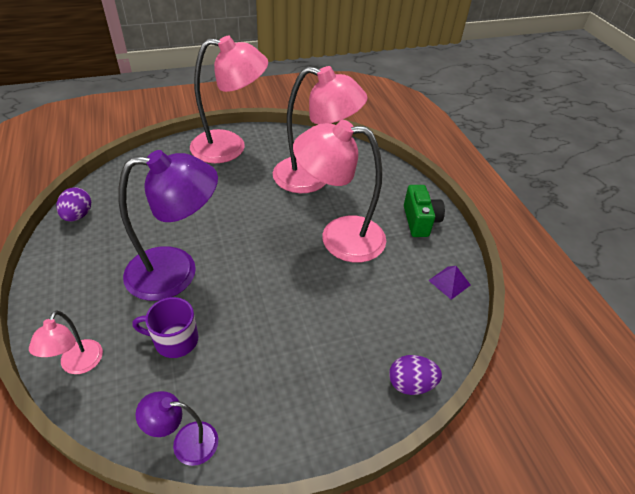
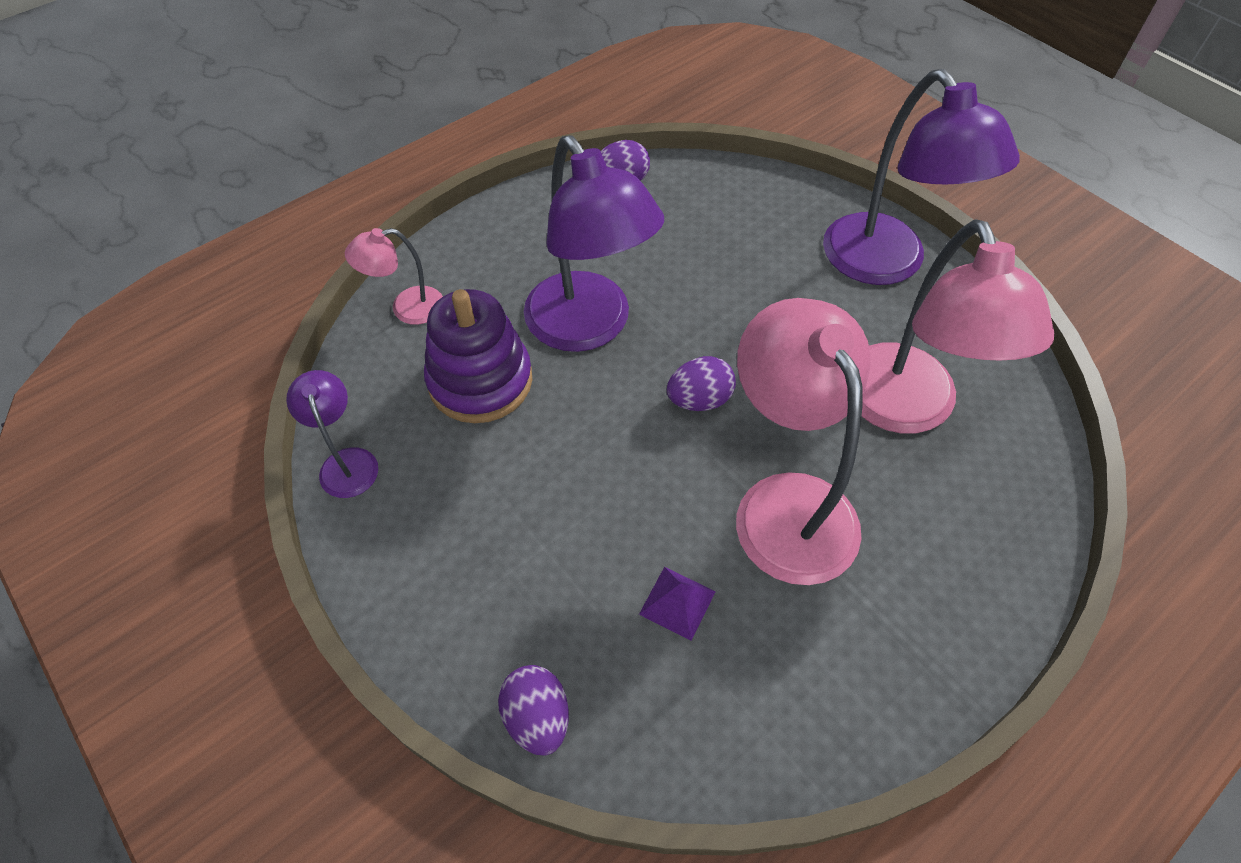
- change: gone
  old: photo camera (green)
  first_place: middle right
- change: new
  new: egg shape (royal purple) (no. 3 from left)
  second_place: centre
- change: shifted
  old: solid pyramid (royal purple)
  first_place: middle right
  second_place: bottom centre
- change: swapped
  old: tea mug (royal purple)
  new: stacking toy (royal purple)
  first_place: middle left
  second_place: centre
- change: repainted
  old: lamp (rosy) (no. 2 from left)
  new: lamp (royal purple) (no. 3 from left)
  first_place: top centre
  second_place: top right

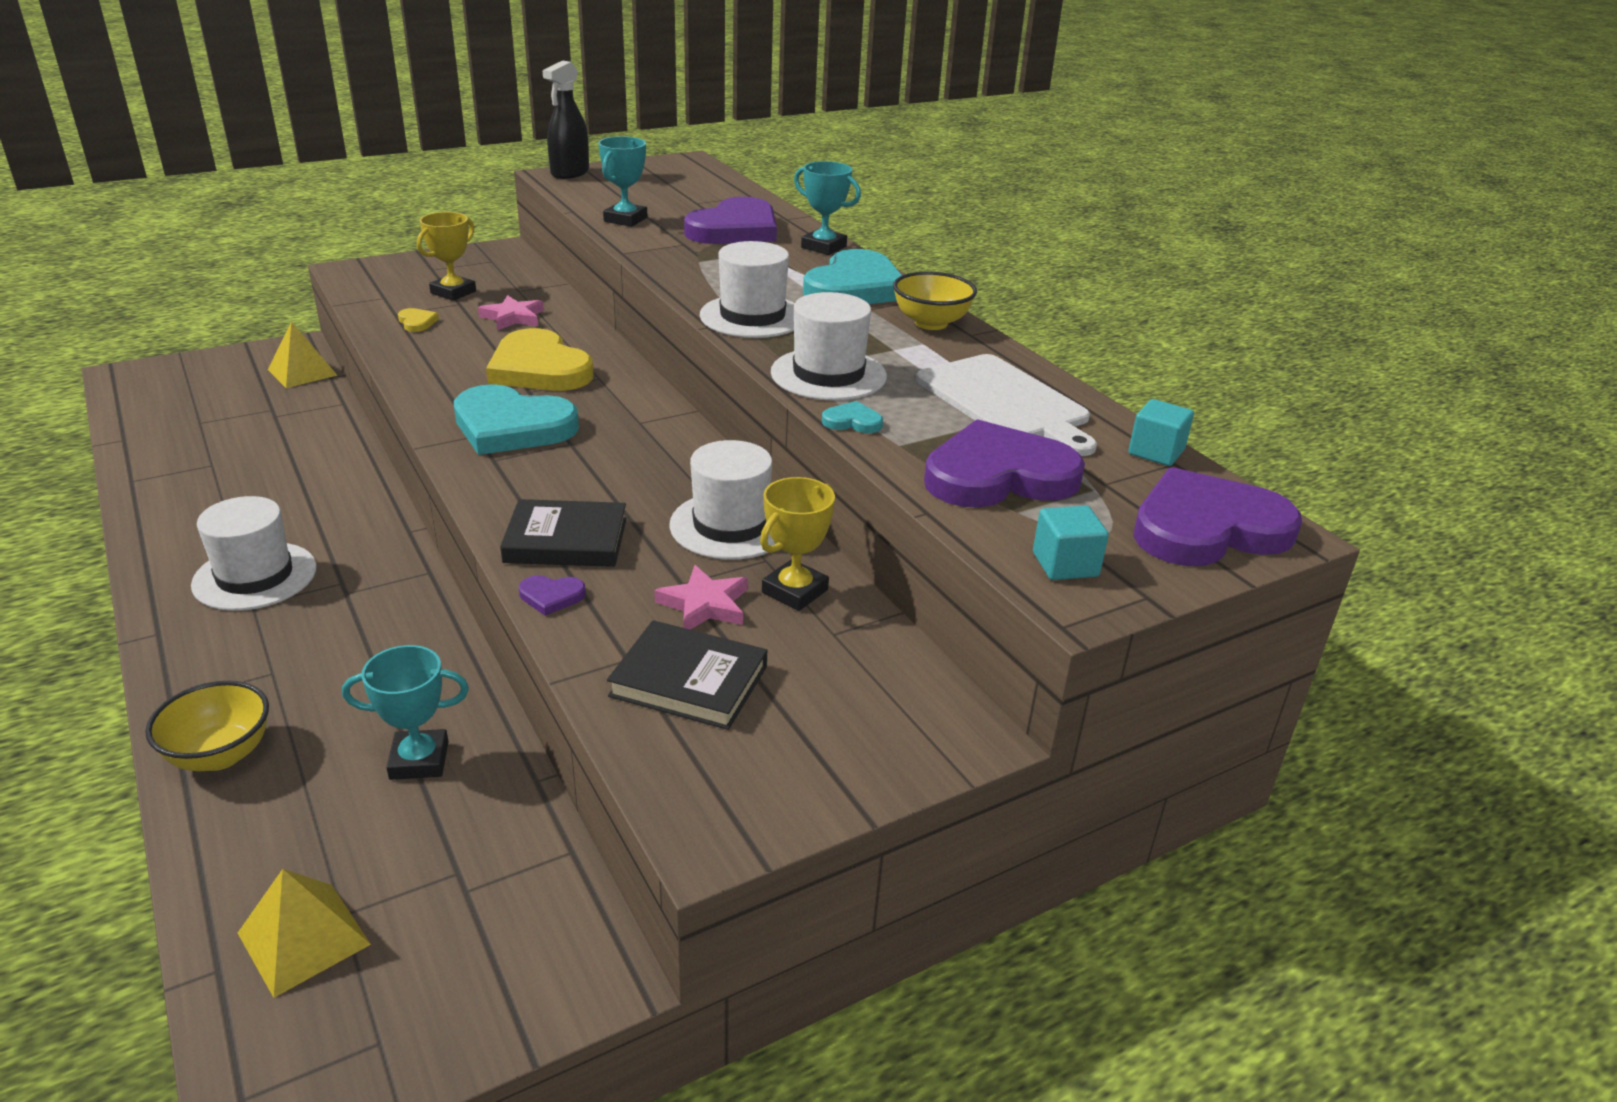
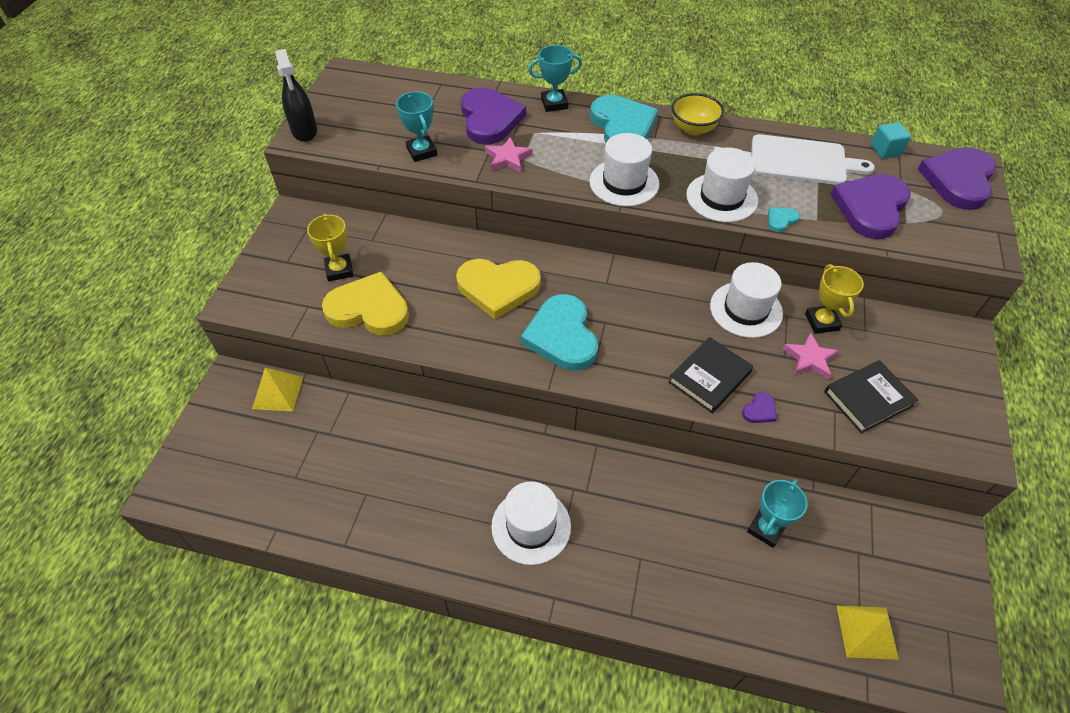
- change: gone
  old: bowl (golden) (no. 1 from left)
  first_place: middle left
- change: gone
  old: solid cube (aqua) (no. 1 from left)
  first_place: centre
- change: shifted
  old: five-pointed star (rosy) (no. 1 from left)
  first_place: top left
  second_place: top centre
- change: rotated
  old: love heart (aqua) (no. 1 from left)
  first_place: middle left
  second_place: centre
  degrees: 105
- change: scaled
  old: love heart (golden) (no. 1 from left)
  first_place: top left
  second_place: centre
  factor: 2.45

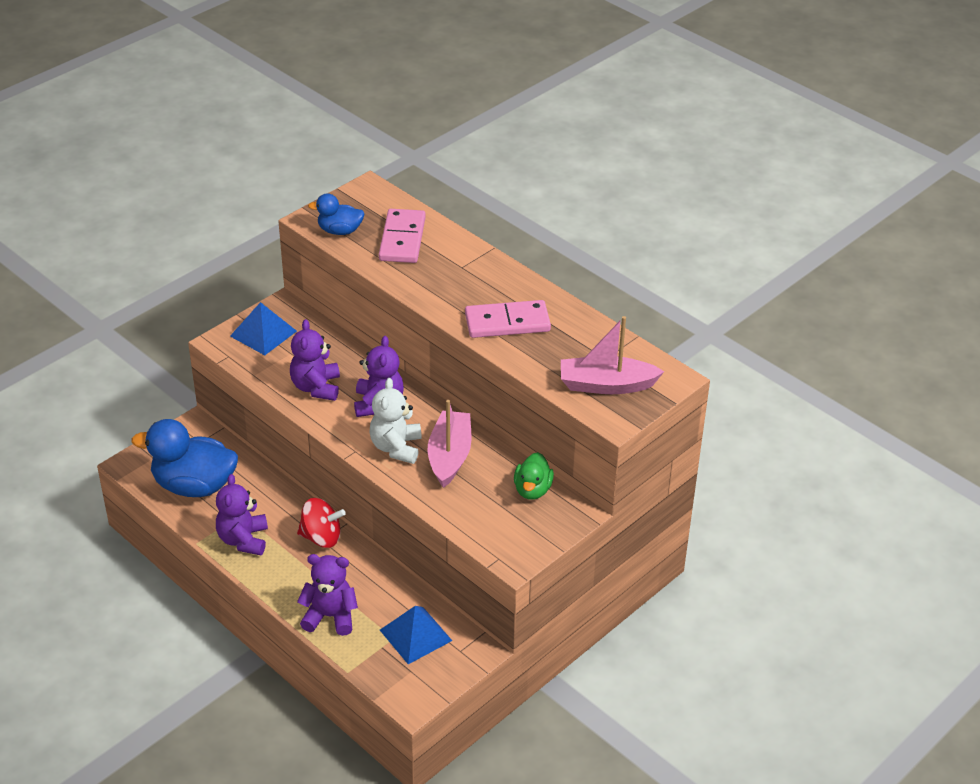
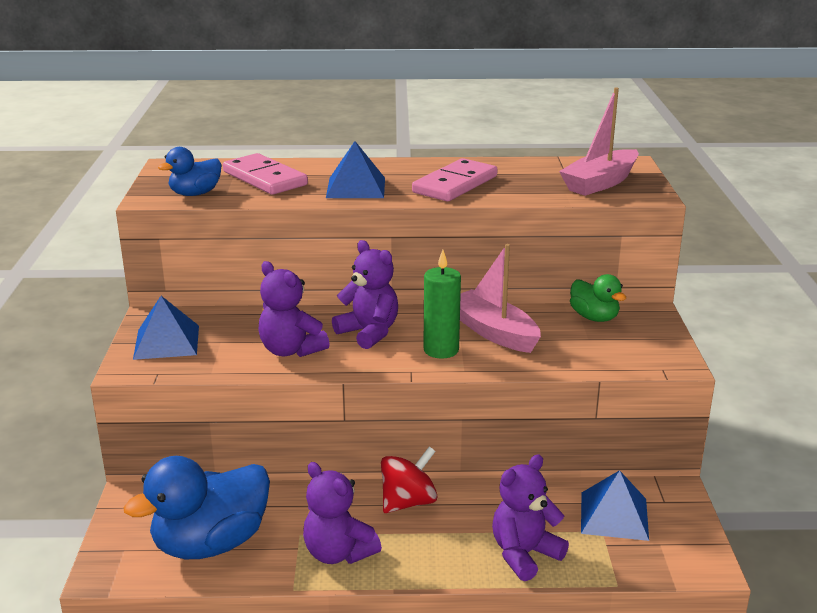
- change: new
  new: solid pyramid (cobalt) (no. 2 from left)
  second_place: top centre
- change: swapped
  old: teddy bear (white)
  new: pillar candle (green)
  first_place: centre
  second_place: centre

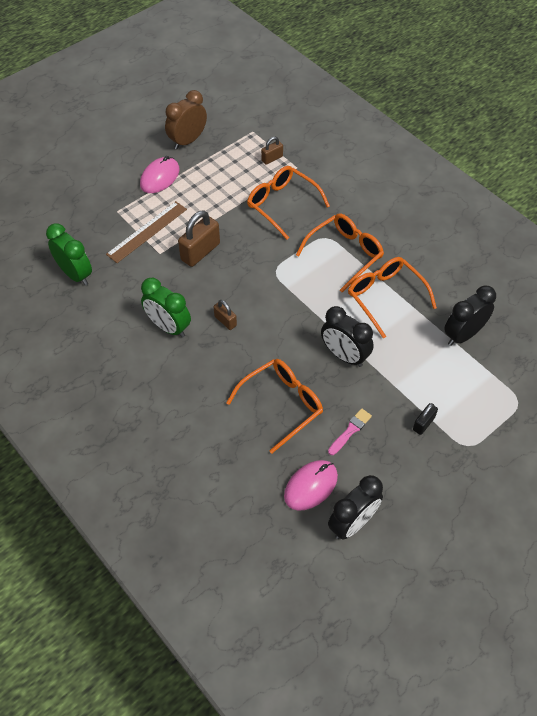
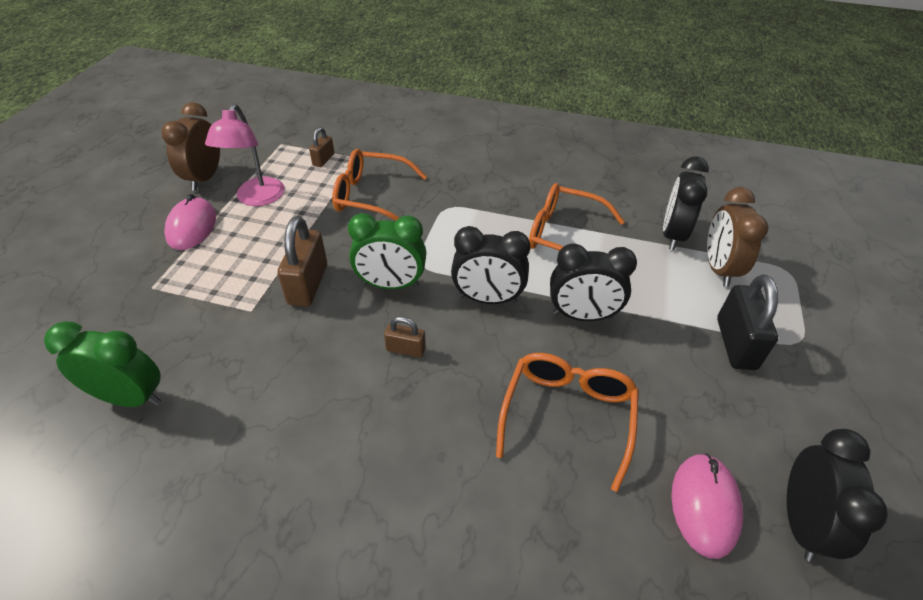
- change: gone
  old: measuring stick (dark brown)
  first_place: top left
- change: gone
  old: eyeglasses (orange-coloured) (no. 3 from left)
  first_place: centre
- change: gone
  old: brush (rosy)
  first_place: centre
- change: new
  new: lamp (rosy)
  second_place: top left
- change: new
  new: alarm clock (black) (no. 1 from left)
  second_place: centre
- change: new
  new: alarm clock (dark brown) (no. 2 from left)
  second_place: middle right
- change: shifted
  old: alarm clock (green) (no. 2 from left)
  first_place: middle left
  second_place: centre
- change: scaled
  old: lock (black)
  first_place: middle right
  second_place: middle right
  factor: 1.83

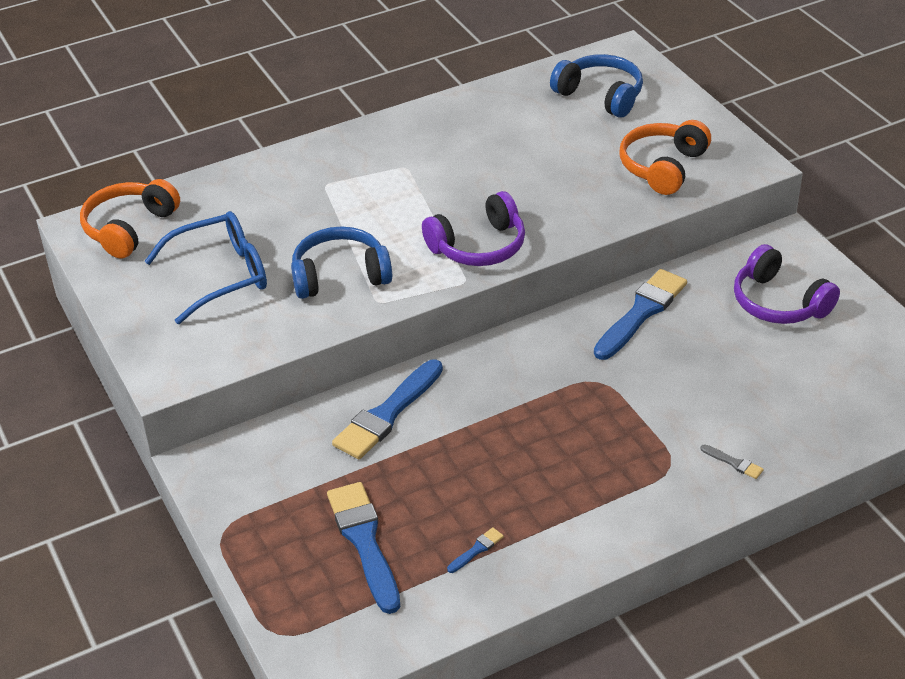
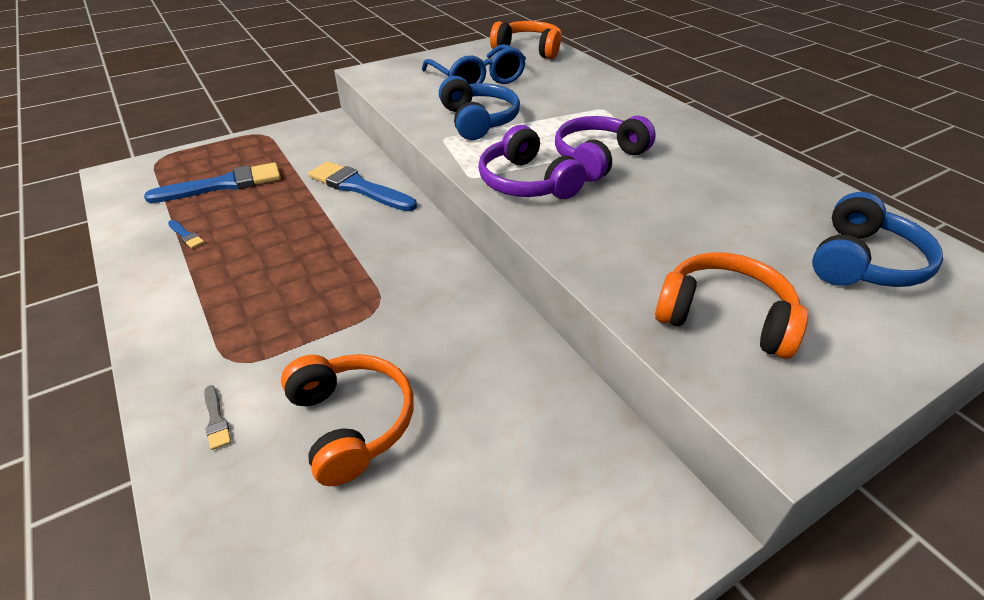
- change: gone
  old: brush (cobalt) (no. 4 from left)
  first_place: middle right
- change: new
  new: over-ear headphones (orange-coloured) (no. 1 from left)
  second_place: bottom centre
- change: shifted
  old: over-ear headphones (royal purple) (no. 2 from left)
  first_place: middle right
  second_place: top centre
- change: rotated
  old: brush (ash-grey)
  first_place: bottom right
  second_place: bottom left
  degrees: -60

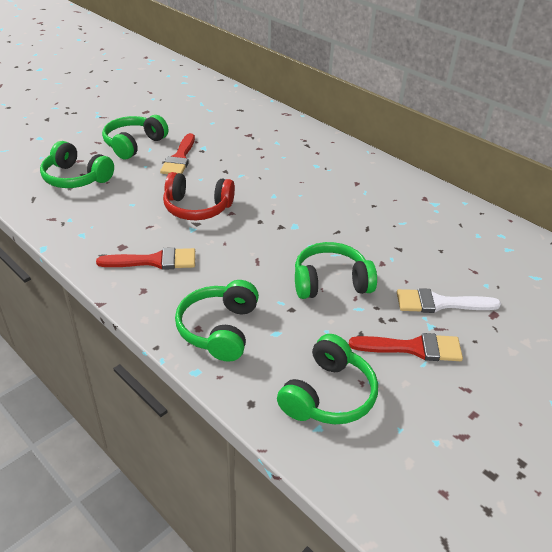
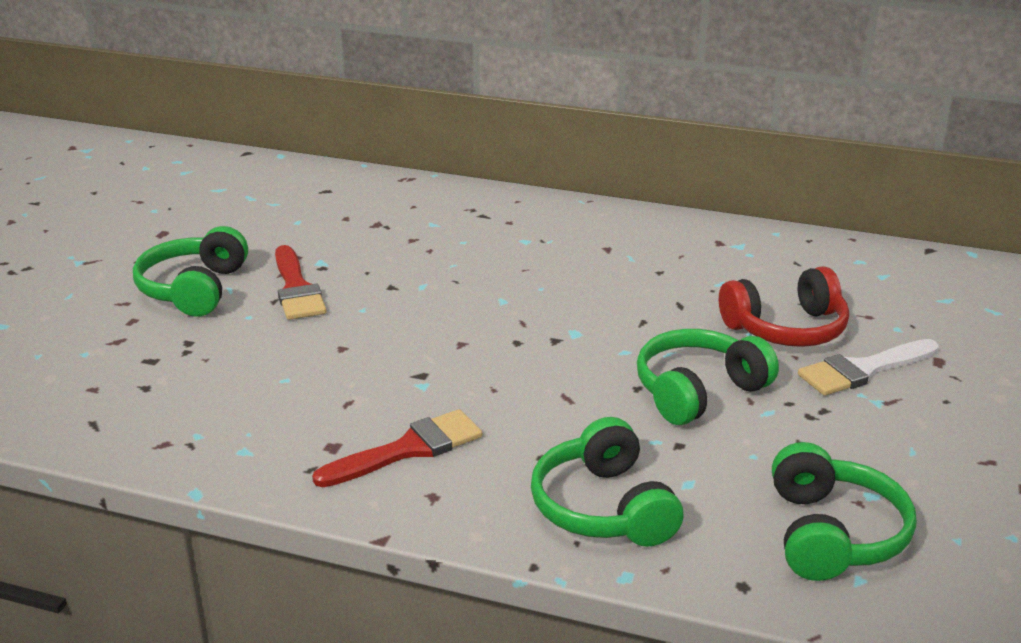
- change: gone
  old: over-ear headphones (green) (no. 1 from left)
  first_place: top left
- change: gone
  old: brush (crimson) (no. 3 from left)
  first_place: middle right
- change: shifted
  old: over-ear headphones (crimson)
  first_place: centre
  second_place: middle right

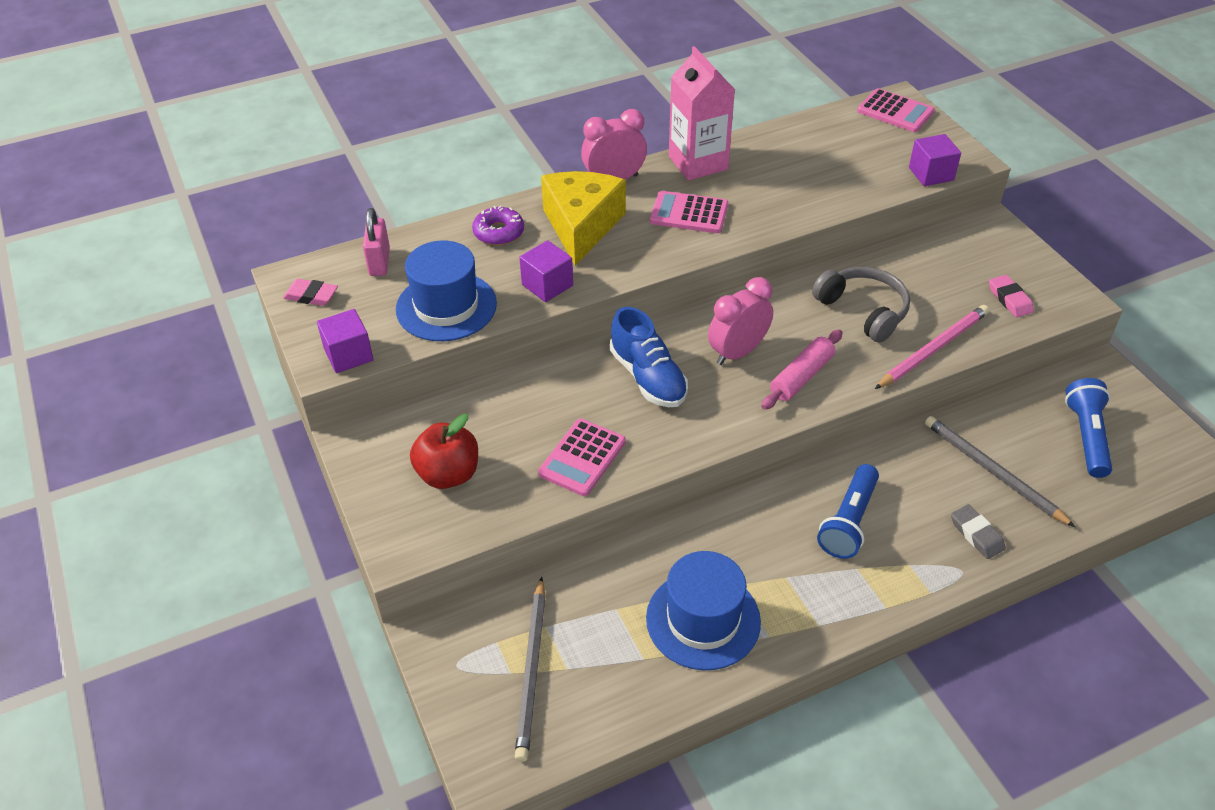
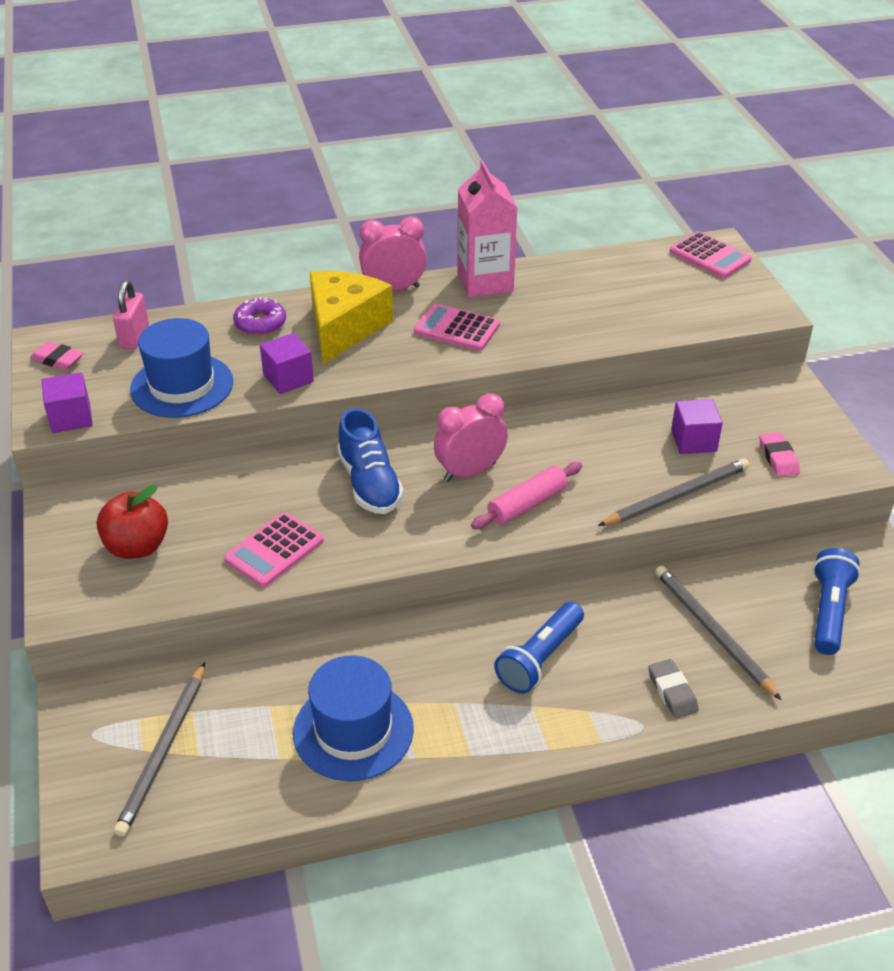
- change: gone
  old: over-ear headphones (ash-grey)
  first_place: middle right
- change: shifted
  old: solid cube (royal purple) (no. 3 from left)
  first_place: top right
  second_place: middle right
- change: repainted
  old: wooden pencil (rosy)
  new: wooden pencil (ash-grey) (no. 2 from left)
  first_place: middle right
  second_place: middle right

